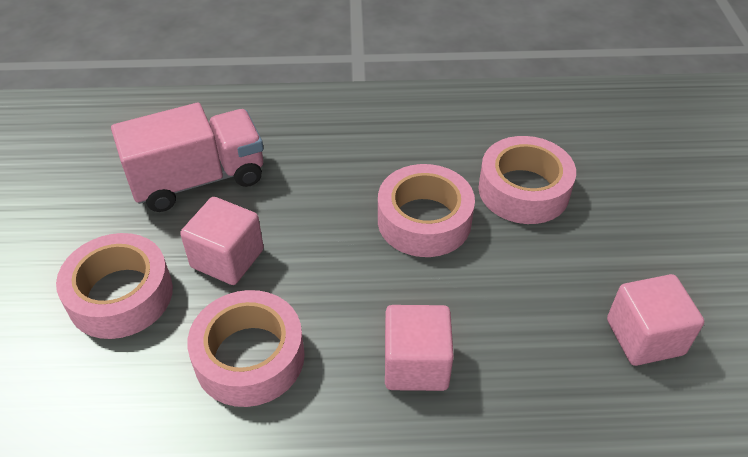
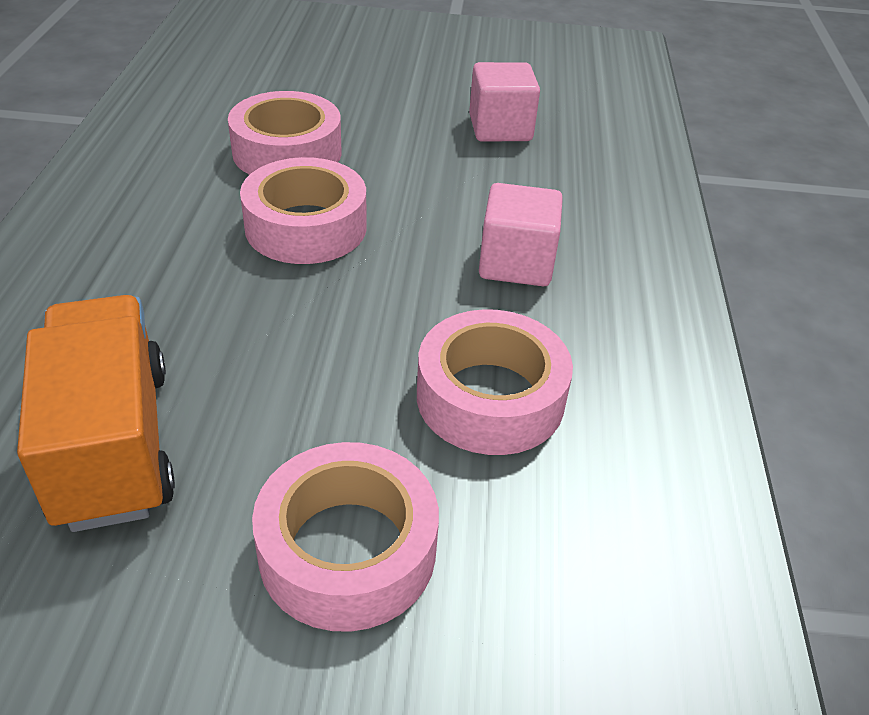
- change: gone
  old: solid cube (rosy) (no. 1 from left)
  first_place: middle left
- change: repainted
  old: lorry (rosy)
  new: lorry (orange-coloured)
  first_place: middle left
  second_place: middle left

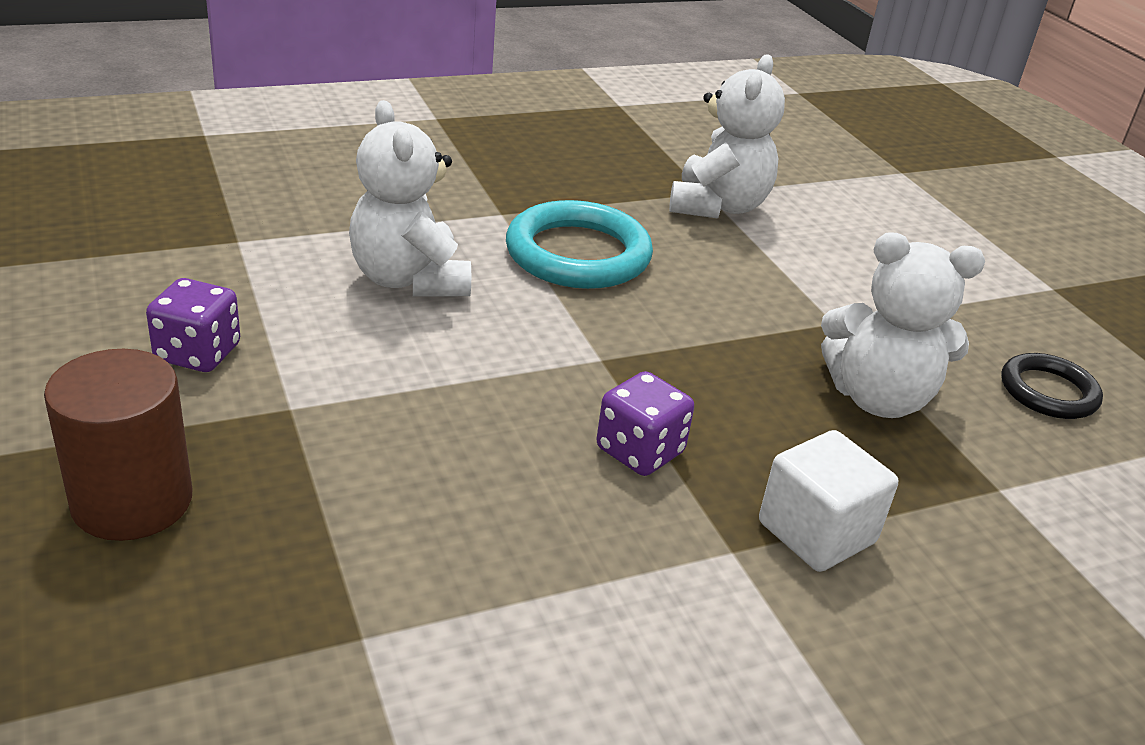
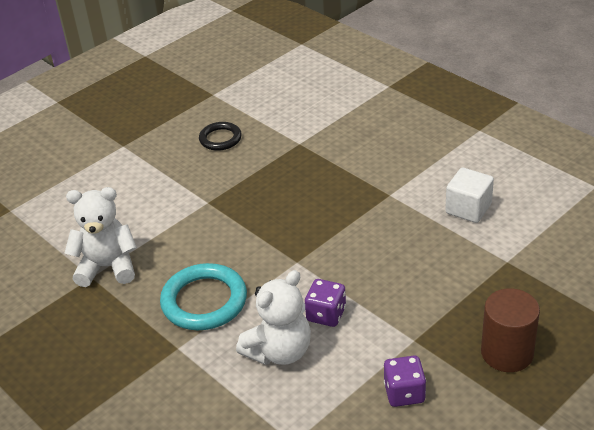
- change: gone
  old: teddy bear (white) (no. 3 from left)
  first_place: middle right
- change: shifted
  old: dice (royal purple) (no. 2 from left in the first image)
  new: dice (royal purple) (no. 1 from left)
  first_place: centre
  second_place: bottom centre
- change: shifted
  old: solid cube (white)
  first_place: bottom right
  second_place: middle right

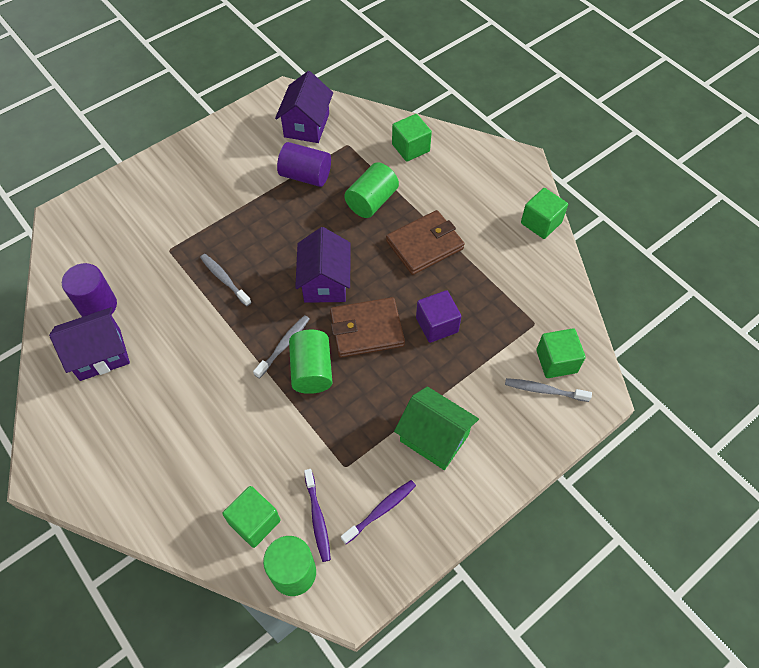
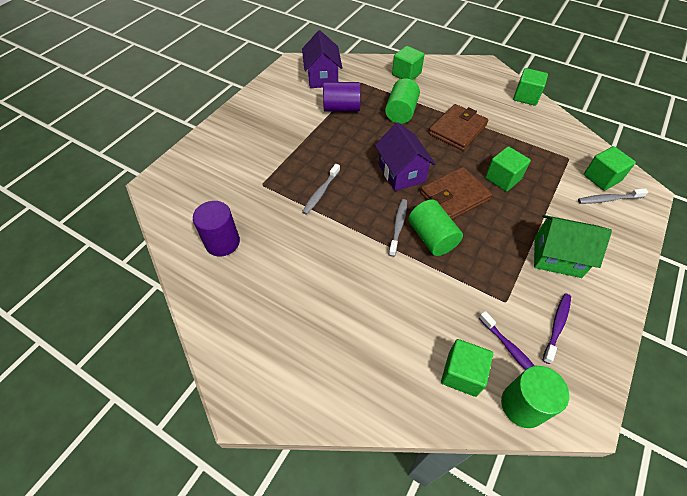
- change: gone
  old: toy house (royal purple) (no. 1 from left)
  first_place: middle left
- change: repainted
  old: solid cube (royal purple)
  new: solid cube (green) (no. 3 from left)
  first_place: centre
  second_place: middle right
- change: rotated
  old: toothbrush (ash-grey) (no. 1 from left)
  first_place: middle left
  second_place: centre
  degrees: -90

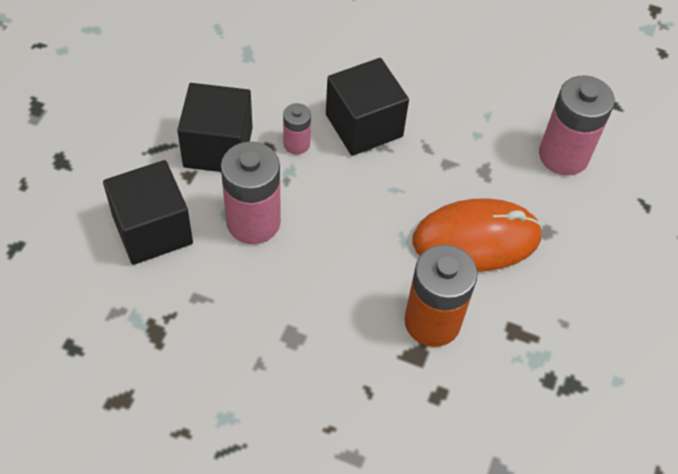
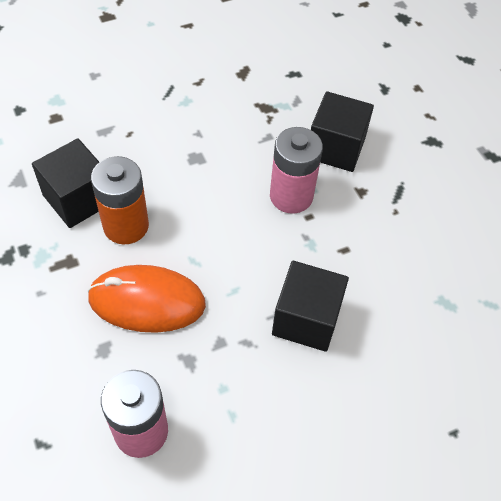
- change: gone
  old: AA battery (rosy) (no. 2 from left)
  first_place: top centre
- change: shifted
  old: solid cube (black) (no. 2 from left in the first image)
  new: solid cube (black) (no. 1 from left)
  first_place: top left
  second_place: middle left
- change: rotated
  old: computer mouse (orange-coloured)
  first_place: middle right
  second_place: middle left
  degrees: 60

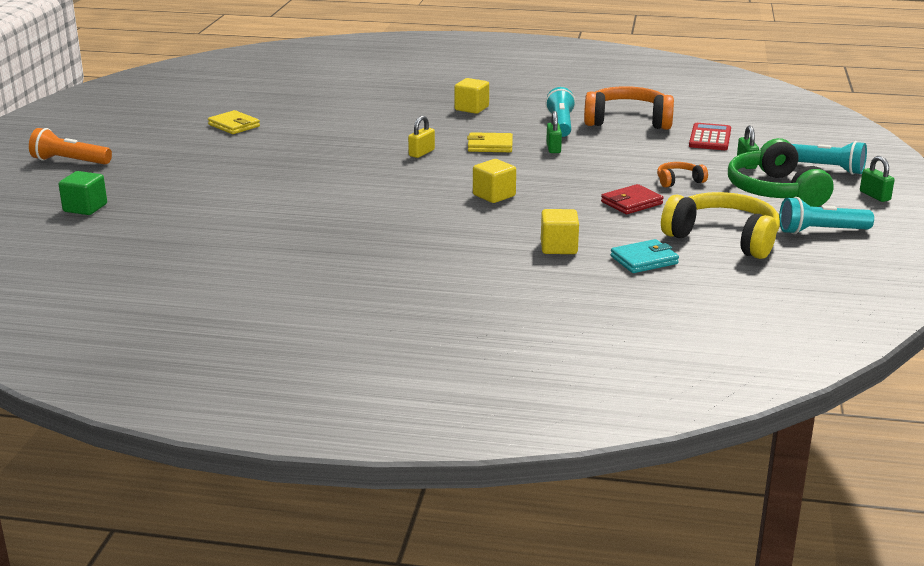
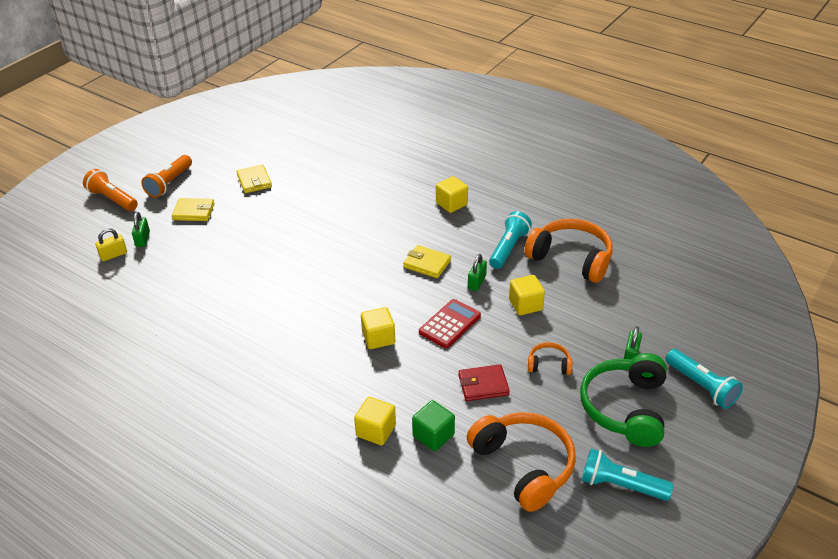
- change: gone
  old: wallet (aqua)
  first_place: middle right
- change: new
  new: torch (orange-coloured) (no. 2 from left)
  second_place: top left
- change: new
  new: wallet (golden) (no. 1 from left)
  second_place: middle left
- change: new
  new: solid cube (golden) (no. 4 from left)
  second_place: centre
- change: shifted
  old: solid cube (green)
  first_place: middle left
  second_place: bottom centre
- change: shifted
  old: lock (golden)
  first_place: top centre
  second_place: middle left
- change: shifted
  old: calculator (crimson)
  first_place: top right
  second_place: centre
- change: shifted
  old: lock (green) (no. 3 from left in the first image)
  new: lock (green) (no. 1 from left)
  first_place: top right
  second_place: middle left
- change: repainted
  old: over-ear headphones (golden)
  new: over-ear headphones (orange-coloured) (no. 1 from left)
  first_place: middle right
  second_place: bottom centre

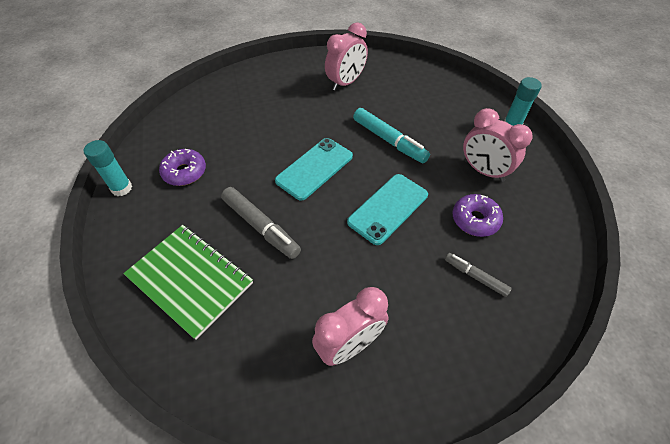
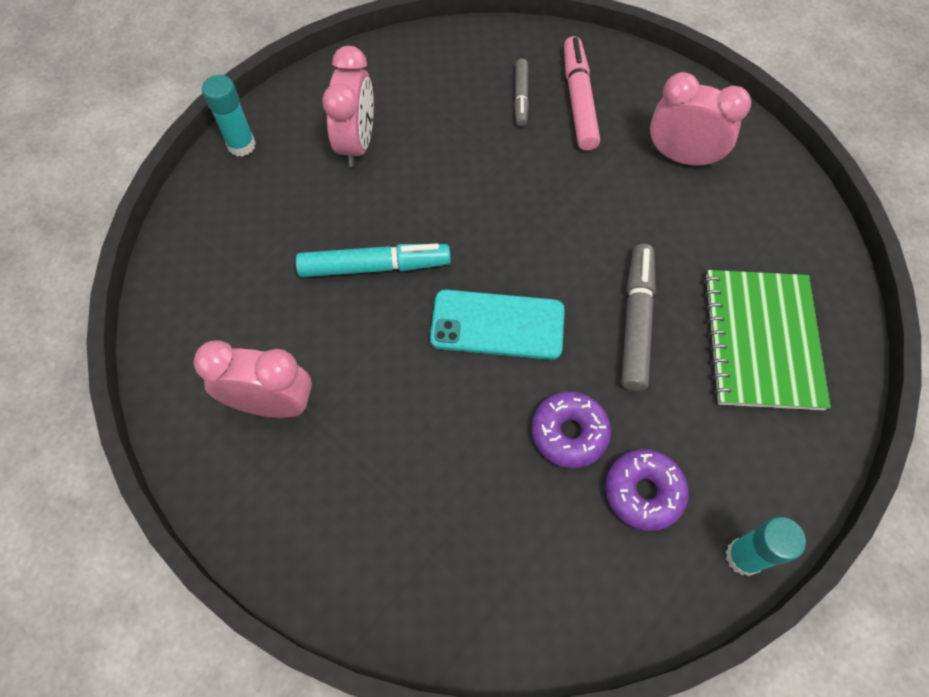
- change: gone
  old: phone (aqua) (no. 2 from left)
  first_place: centre
- change: new
  new: marker (rosy)
  second_place: top centre
- change: shifted
  old: donut (royal purple) (no. 2 from left in the first image)
  new: donut (royal purple) (no. 1 from left)
  first_place: middle right
  second_place: centre
- change: rotated
  old: marker (aqua)
  first_place: top centre
  second_place: centre
  degrees: 75

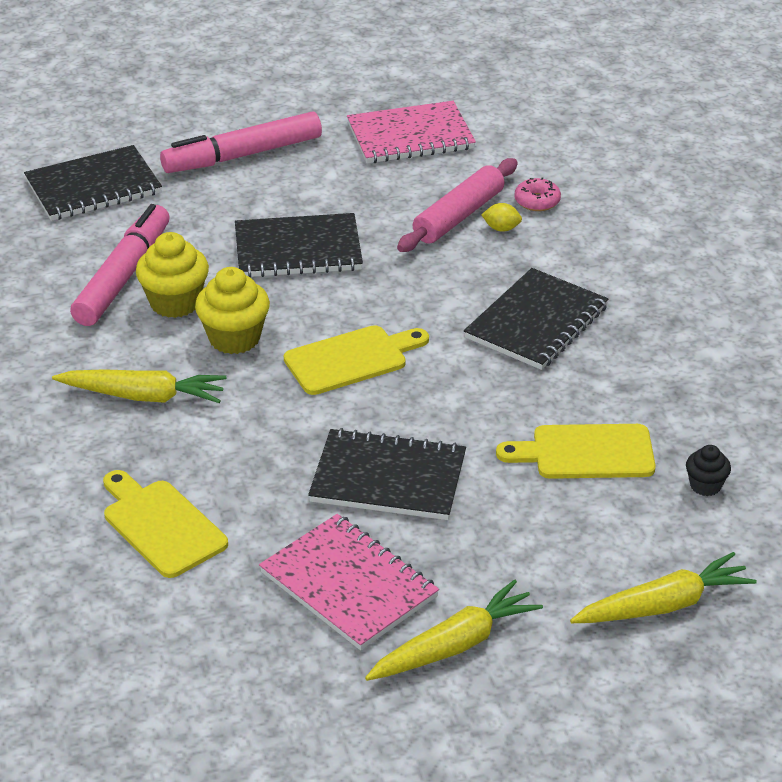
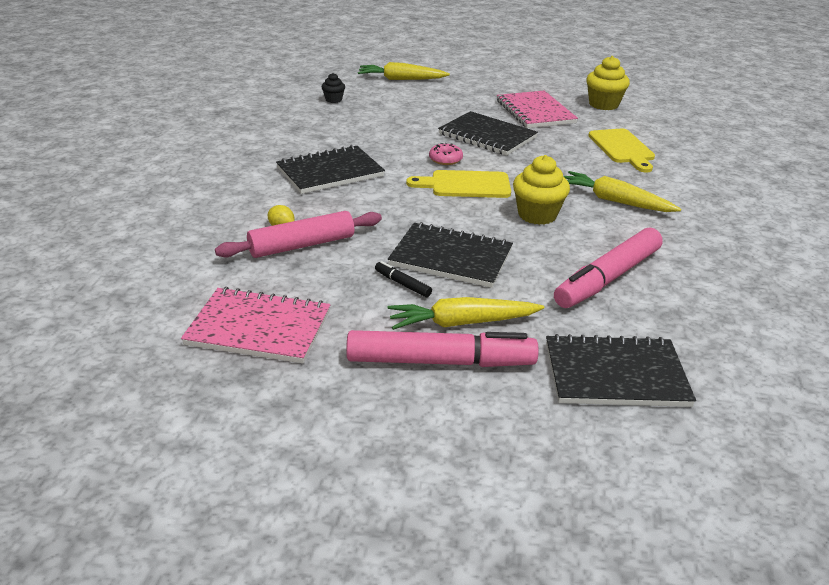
- change: gone
  old: bread board (golden) (no. 3 from left)
  first_place: middle right
- change: new
  new: marker (black)
  second_place: centre
- change: shifted
  old: cupcake (golden) (no. 1 from left in the first image)
  new: cupcake (golden) (no. 2 from left)
  first_place: middle left
  second_place: top right
- change: shifted
  old: toy carrot (golden) (no. 2 from left)
  first_place: bottom centre
  second_place: centre
- change: shifted
  old: donut (rosy)
  first_place: top right
  second_place: top centre

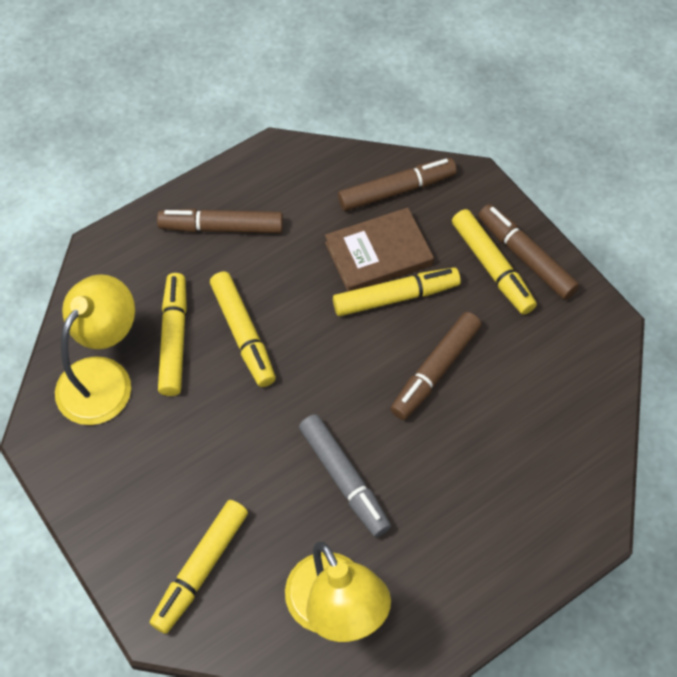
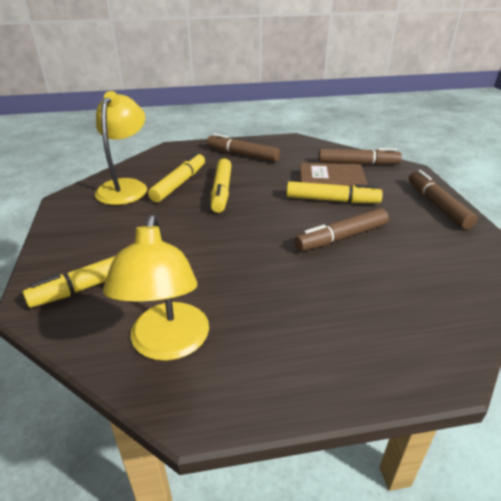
- change: gone
  old: marker (ash-grey)
  first_place: bottom centre
- change: gone
  old: marker (golden) (no. 5 from left)
  first_place: middle right
- change: rotated
  old: lamp (golden) (no. 1 from left)
  first_place: middle left
  second_place: top left
  degrees: -45

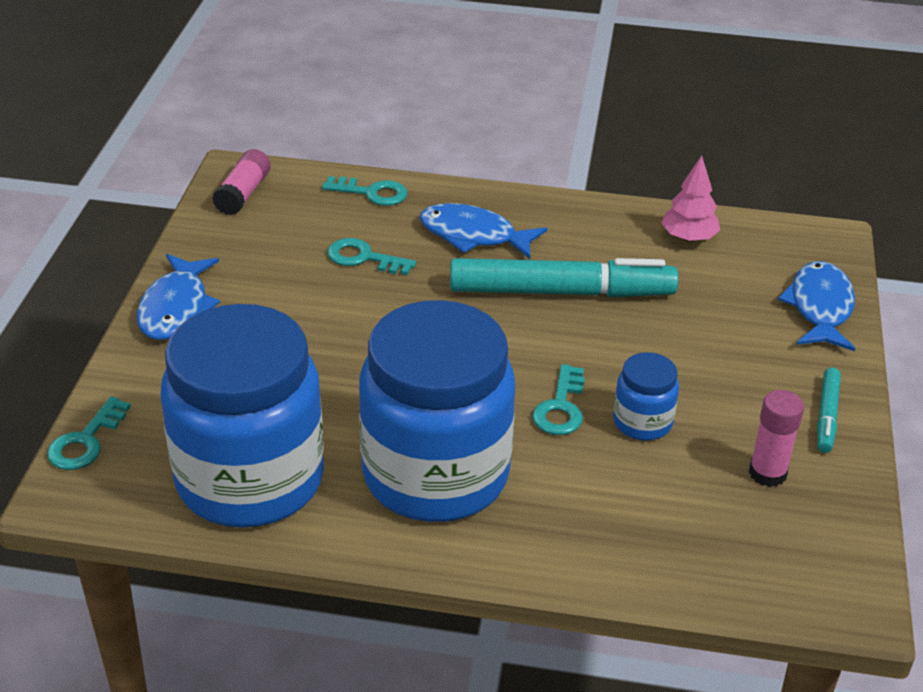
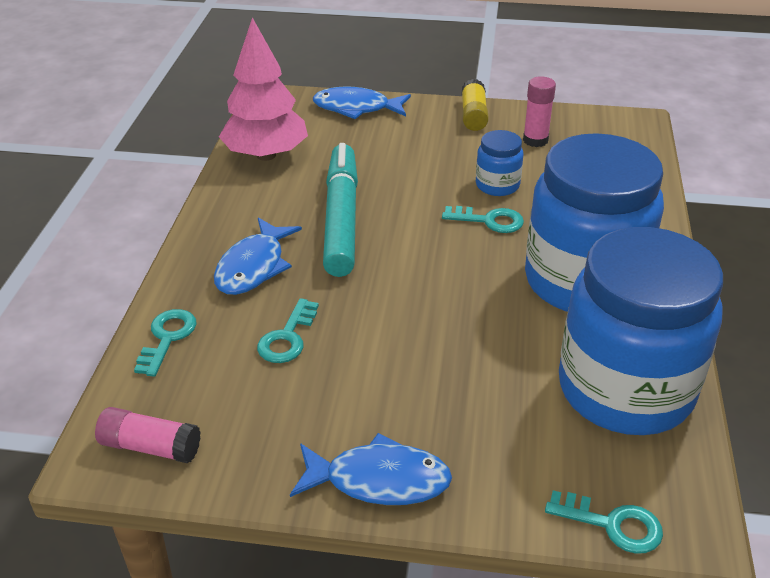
- change: swapped
  old: marker (aqua) (no. 2 from left)
  new: glue (golden)
  first_place: middle right
  second_place: top centre
- change: scaled
  old: tree (rosy)
  first_place: top right
  second_place: top centre
  factor: 1.79

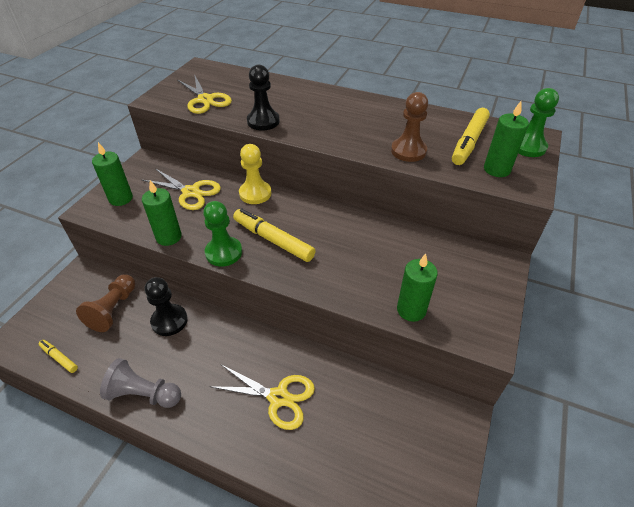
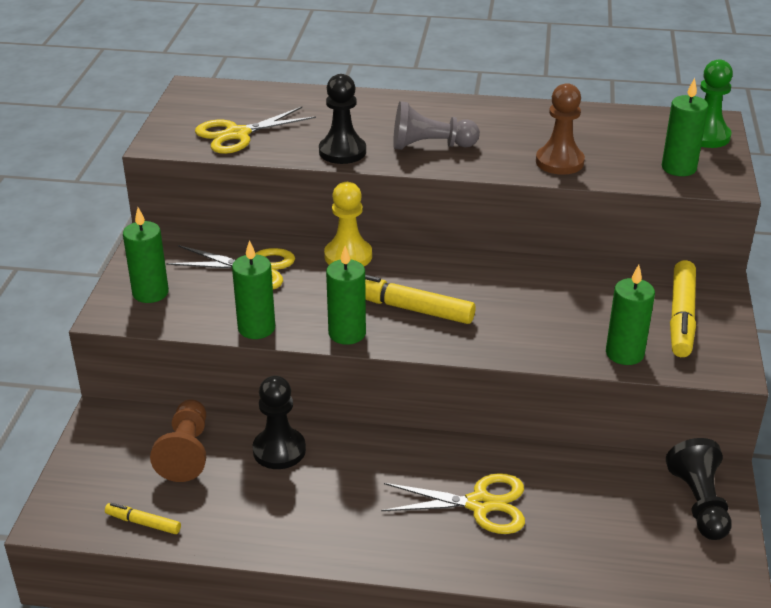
- change: new
  new: chess pawn (black) (no. 3 from left)
  second_place: bottom right
- change: shifted
  old: chess pawn (ash-grey)
  first_place: bottom left
  second_place: top centre
- change: shifted
  old: marker (golden) (no. 3 from left)
  first_place: top right
  second_place: middle right
- change: swapped
  old: chess pawn (green) (no. 1 from left)
  new: pillar candle (green) (no. 3 from left)
  first_place: centre
  second_place: centre
- change: rotated
  old: shears (golden) (no. 2 from left)
  first_place: top left
  second_place: top left
  degrees: 105

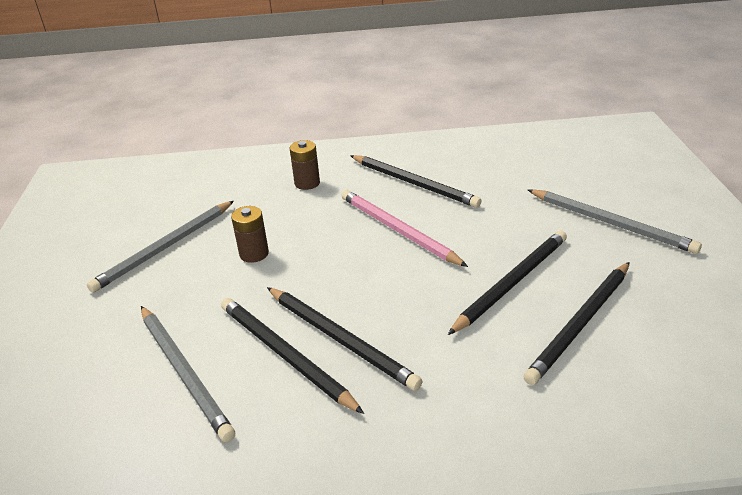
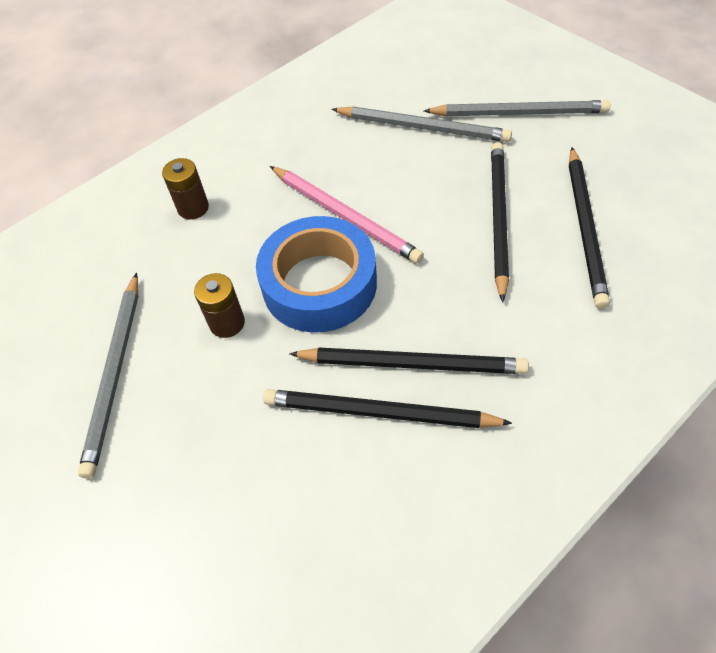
- change: gone
  old: wooden pencil (black) (no. 3 from left)
  first_place: centre
- change: new
  new: sticky tape (cobalt)
  second_place: centre
- change: shifted
  old: wooden pencil (ash-grey) (no. 2 from left)
  first_place: bottom left
  second_place: top centre
- change: rotated
  old: wooden pencil (rosy)
  first_place: centre
  second_place: top centre
  degrees: -150

